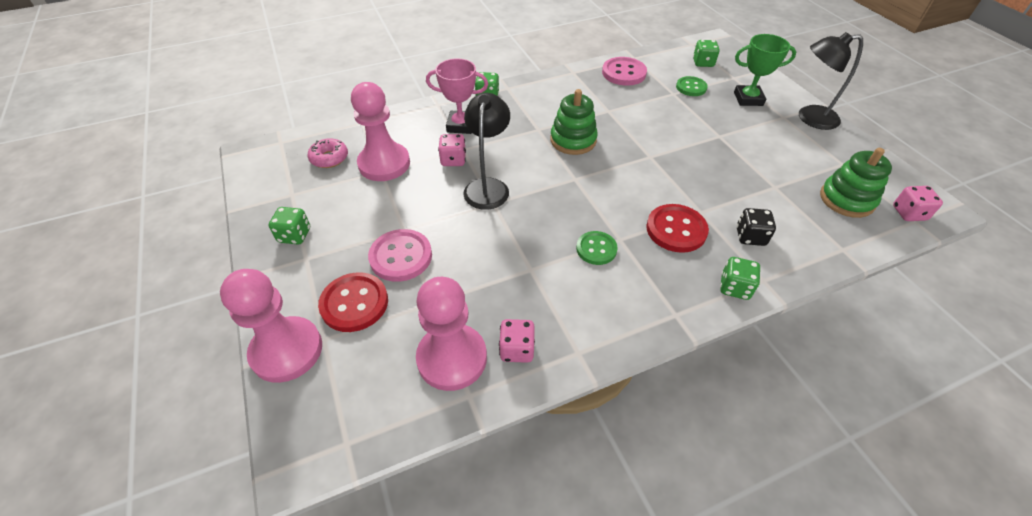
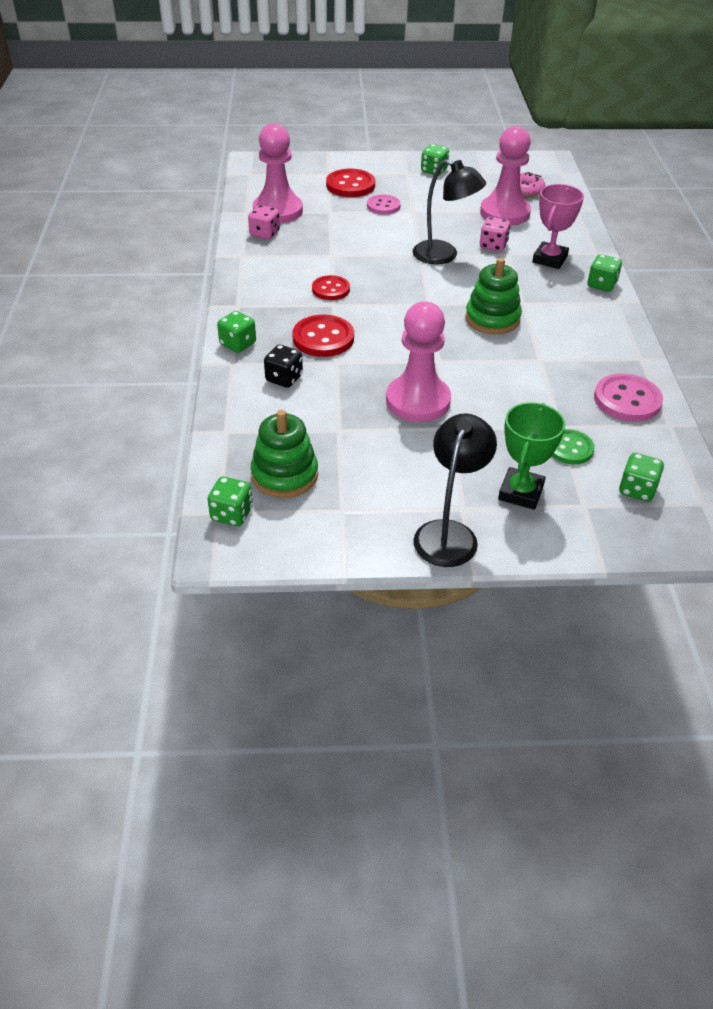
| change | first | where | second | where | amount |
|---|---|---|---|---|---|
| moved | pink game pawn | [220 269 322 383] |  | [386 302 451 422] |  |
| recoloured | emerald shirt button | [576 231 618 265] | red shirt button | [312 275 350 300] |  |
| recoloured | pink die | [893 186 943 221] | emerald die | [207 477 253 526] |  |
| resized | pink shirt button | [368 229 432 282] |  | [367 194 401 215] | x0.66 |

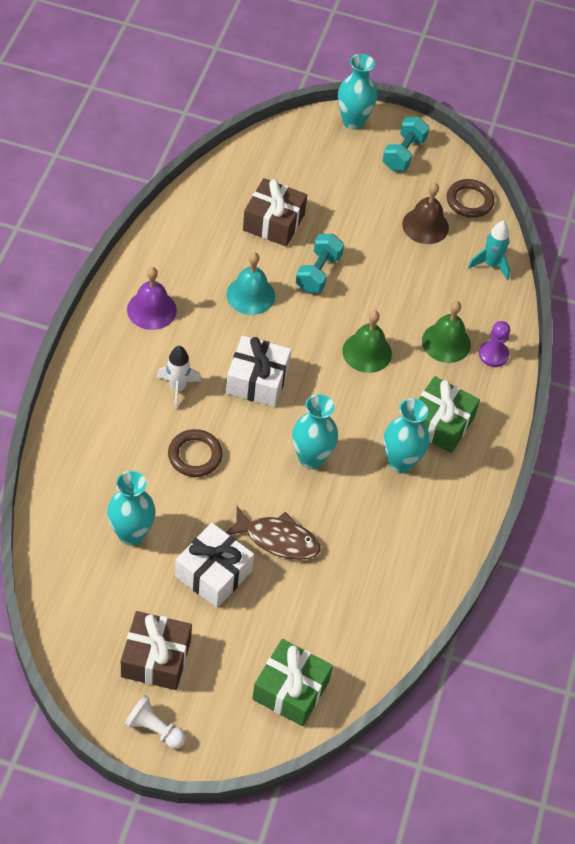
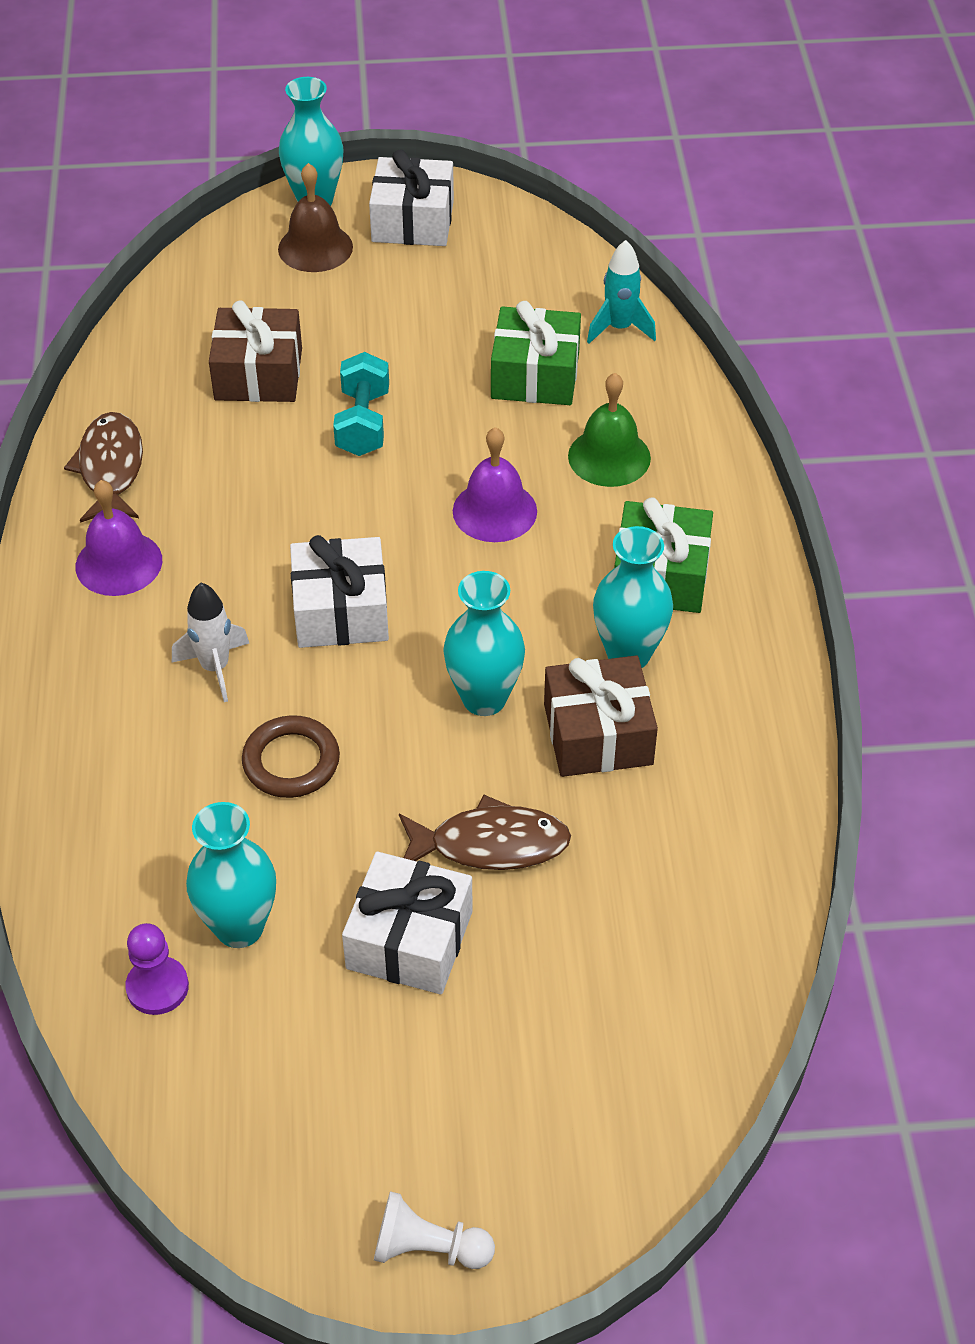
| change | first | where | second | where | amount |
|---|---|---|---|---|---|
| removed | aqua bell | [226 252 275 315] |  |  |  |
| removed | dark brown ring | [447 179 494 218] |  |  |  |
| added |  |  | dark brown fish figure | [64 412 143 523] |  |
| moved | dark brown gift | [121 611 192 690] |  | [544 655 658 777] |  |
| moved | emerald gift | [252 639 333 726] |  | [491 301 581 405] |  |
| moved | dark brown bell | [402 183 449 244] |  | [278 163 353 272] |  |
| moved | purple game pawn | [479 321 510 367] |  | [125 923 189 1015] |  |
| replaced | aqua free weight | [382 117 429 171] | white gift | [369 150 454 246] |  |
| recoloured | emerald bell | [342 311 392 373] | purple bell | [453 427 537 542] |  |

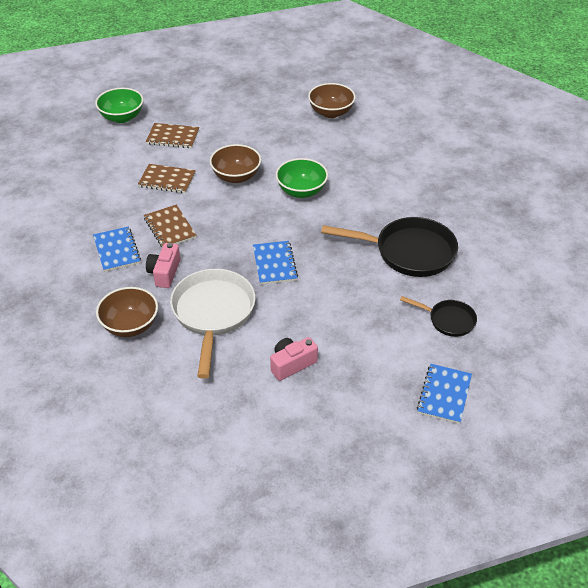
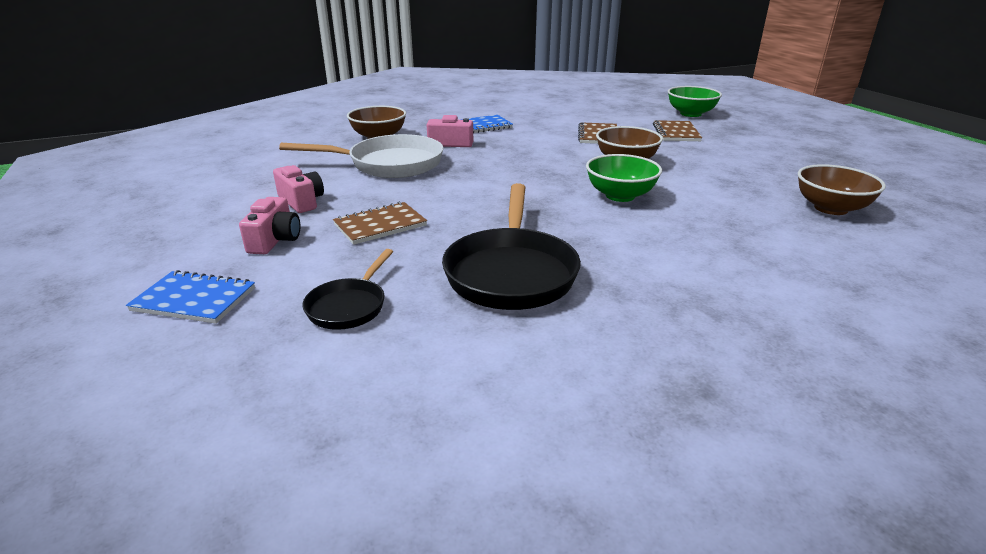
| change | first | where | second | where | amount |
|---|---|---|---|---|---|
| removed | cobalt notebook | [253 241 298 285] |  |  |  |
| added |  |  | pink camera | [239 197 300 254] |  |
| moved | dark brown notebook | [144 205 197 247] |  | [333 202 427 245] |  |

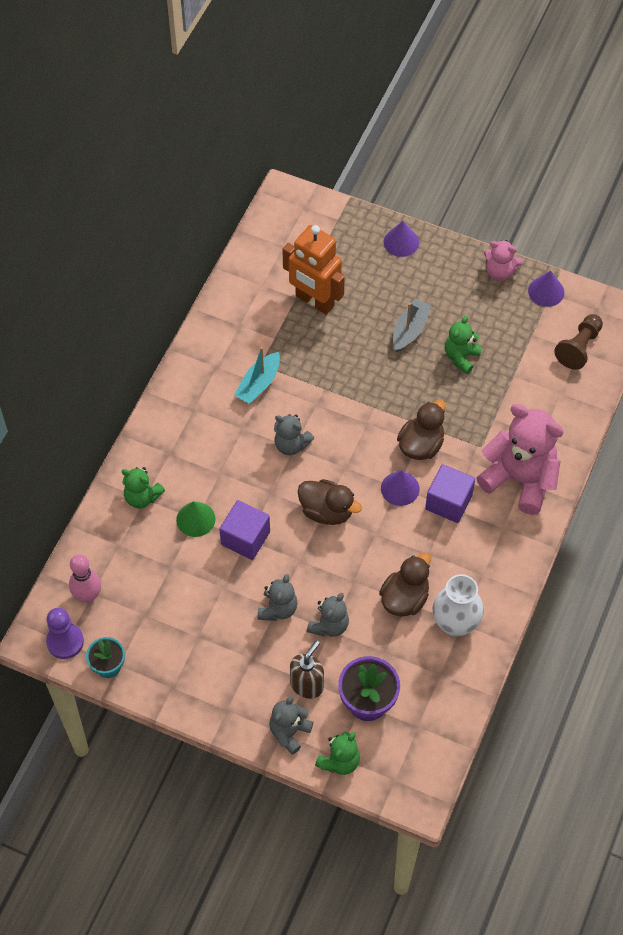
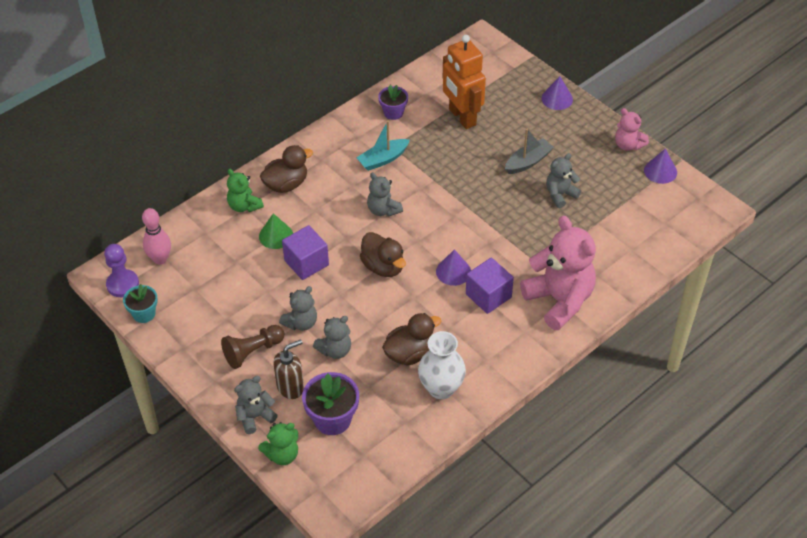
| change | first | where | second | where | amount |
|---|---|---|---|---|---|
| added |  |  | purple plant pot | [378 85 408 120] |  |
| moved | dark brown rubber duck | [397 400 446 460] |  | [260 145 313 193] |  |
| moved | dark brown game pawn | [554 314 603 370] |  | [221 325 284 369] |  |
| recoloured | emerald stuffed bear | [445 316 482 374] | ash-grey stuffed bear | [546 153 581 208] |  |

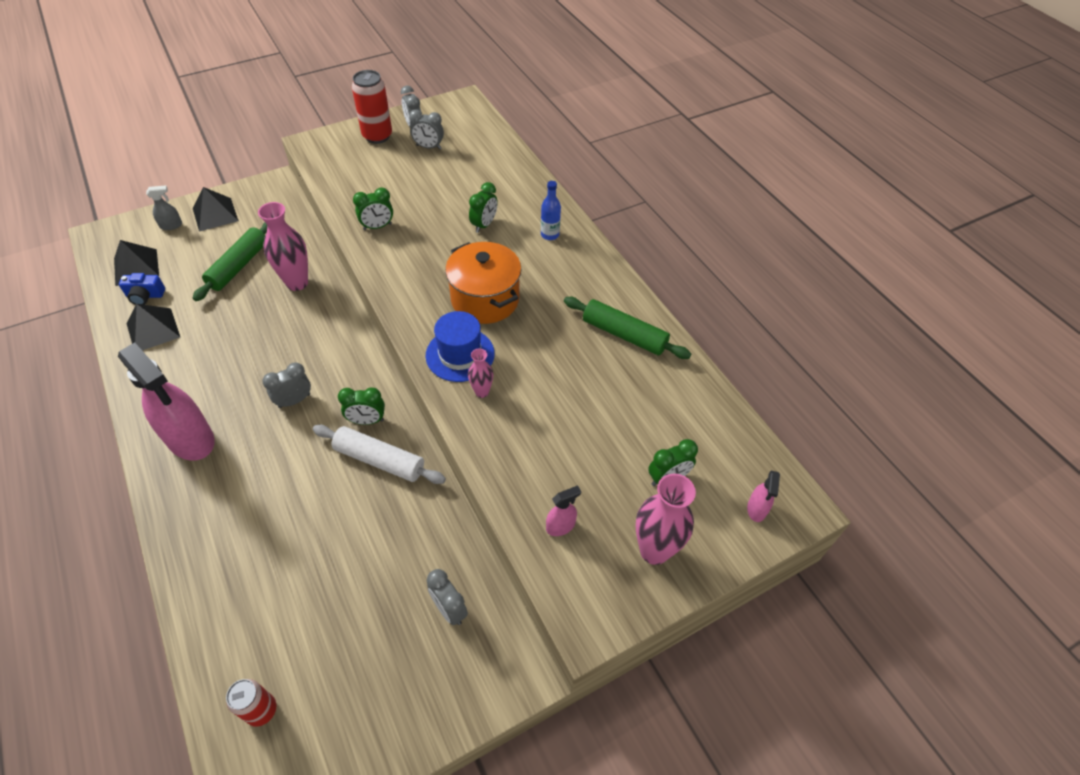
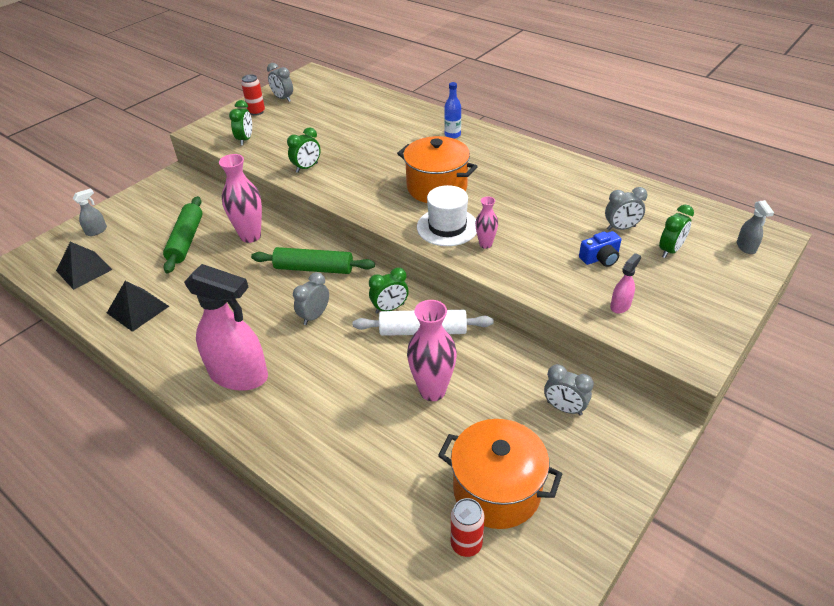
| change | first | where | second | where | amount |
|---|---|---|---|---|---|
| removed | jet-black pyramid shape | [193 187 239 232] |  |  |  |
| added |  |  | orange-coloured cooking pot | [438 419 562 529] |  |
| moved | cobalt camera | [119 273 165 305] |  | [579 231 621 267] |  |
| moved | ash-grey clock | [409 109 444 150] |  | [605 187 647 230] |  |
| moved | emerald clock | [469 182 498 233] |  | [229 100 252 146] |  |
| moved | emerald pastry roller | [564 297 691 359] |  | [251 247 375 274] |  |
| moved | pink flower vase | [636 474 696 565] |  | [407 300 457 401] |  |
| recoloured | cobalt tall hat | [426 311 495 382] | white tall hat | [417 185 477 246] |  |
| recoloured | pink sprayer | [747 471 780 522] | ash-grey sprayer | [737 200 774 254] |  |
| resized | red soda can | [352 70 392 144] |  | [241 75 265 116] | x0.63 |

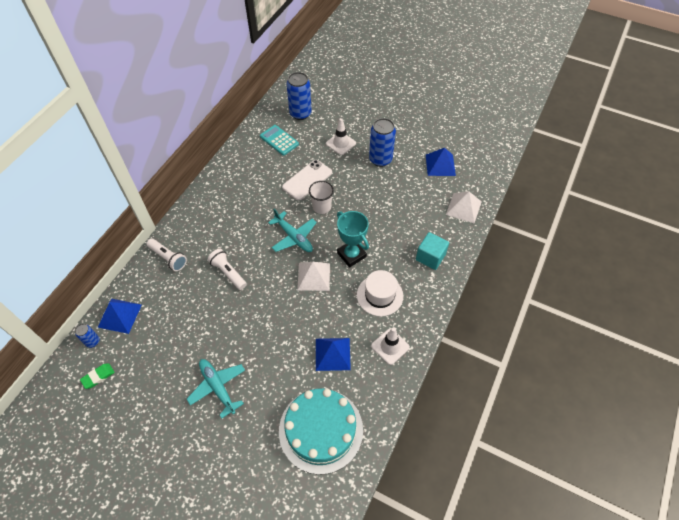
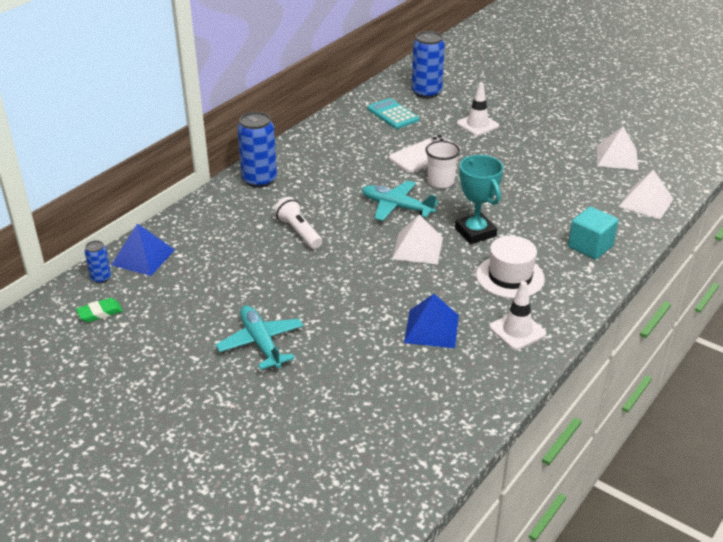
| change | first | where | second | where | amount |
|---|---|---|---|---|---|
| removed | white flashlight | [147 239 187 271] |  |  |  |
| removed | aqua layer cake | [279 388 363 475] |  |  |  |
| moved | cobalt soda can | [369 118 396 167] |  | [237 112 277 188] |  |
| recoloured | cobalt pyramid shape | [426 148 456 176] | white pyramid shape | [597 126 638 170] |  |
| turned | aqua aeroplane | [268 208 317 252] |  | [362 181 439 221] | 150 degrees clockwise |

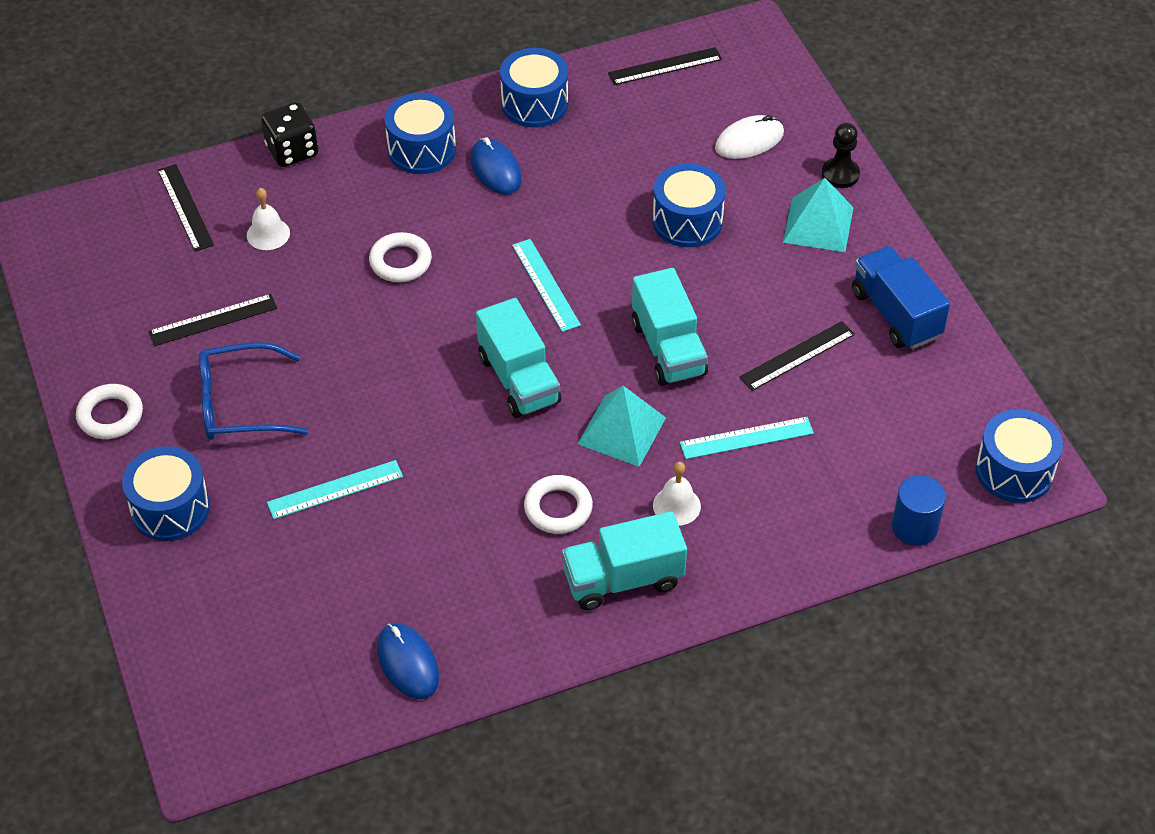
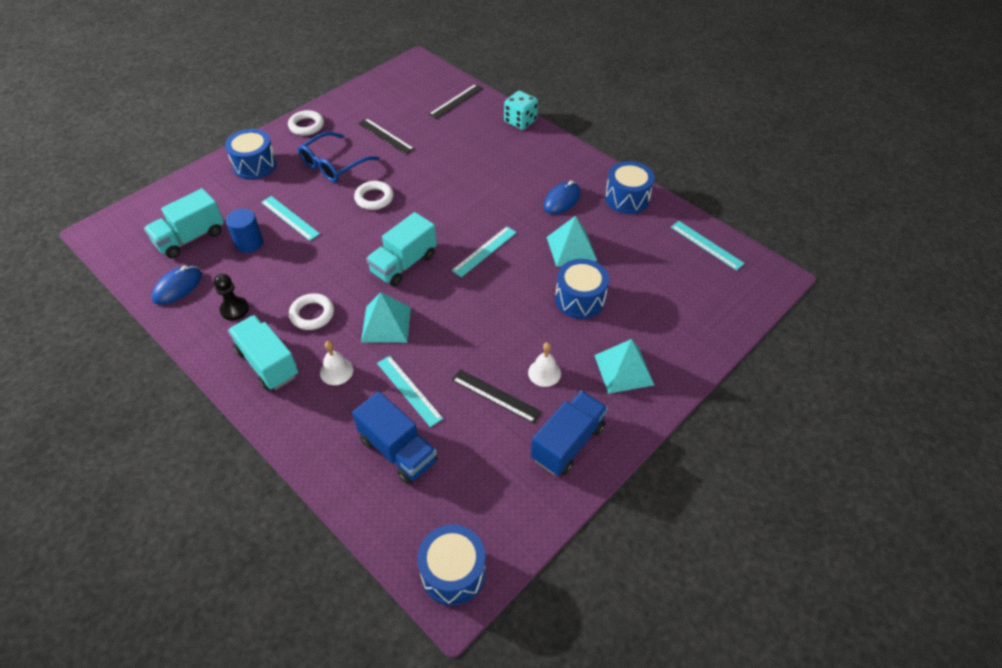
| change | first | where | second | where | amount |
|---|---|---|---|---|---|
| removed | cobalt drum | [384 93 456 174] |  |  |  |
| removed | white computer mouse | [715 115 784 159] |  |  |  |
| added |  |  | cobalt truck | [352 391 437 484] |  |
| added |  |  | aqua pyramid shape | [546 216 597 267] |  |
| moved | white bell | [247 188 290 250] |  | [528 342 561 387] |  |
| moved | white ring | [369 232 432 282] |  | [354 181 393 210] |  |
| moved | aqua truck | [632 268 708 386] |  | [144 188 224 259] |  |
| moved | jet-black game pawn | [822 123 860 188] |  | [214 274 249 320] |  |
| moved | cobalt cylinder shape | [892 475 946 546] |  | [226 209 263 253] |  |
| recoloured | jet-black die | [261 102 318 167] | aqua die | [504 91 538 130] |  |
| recoloured | jet-black ruler | [608 47 722 85] | aqua ruler | [671 221 745 271] |  |
| turned | cobalt glasses | [199 342 308 440] |  | [298 131 379 182] | 105 degrees counterclockwise |

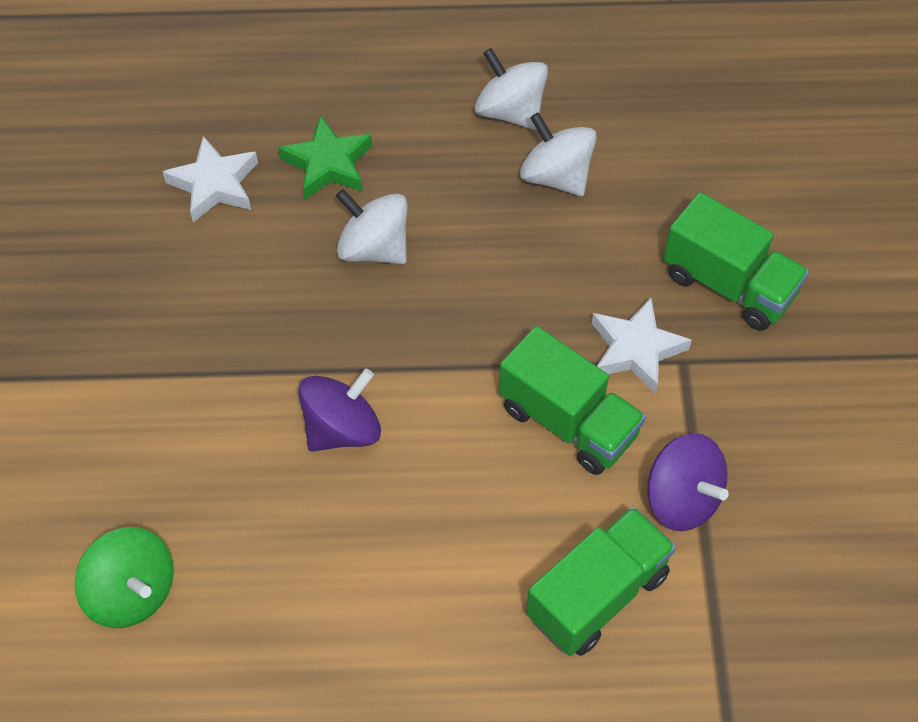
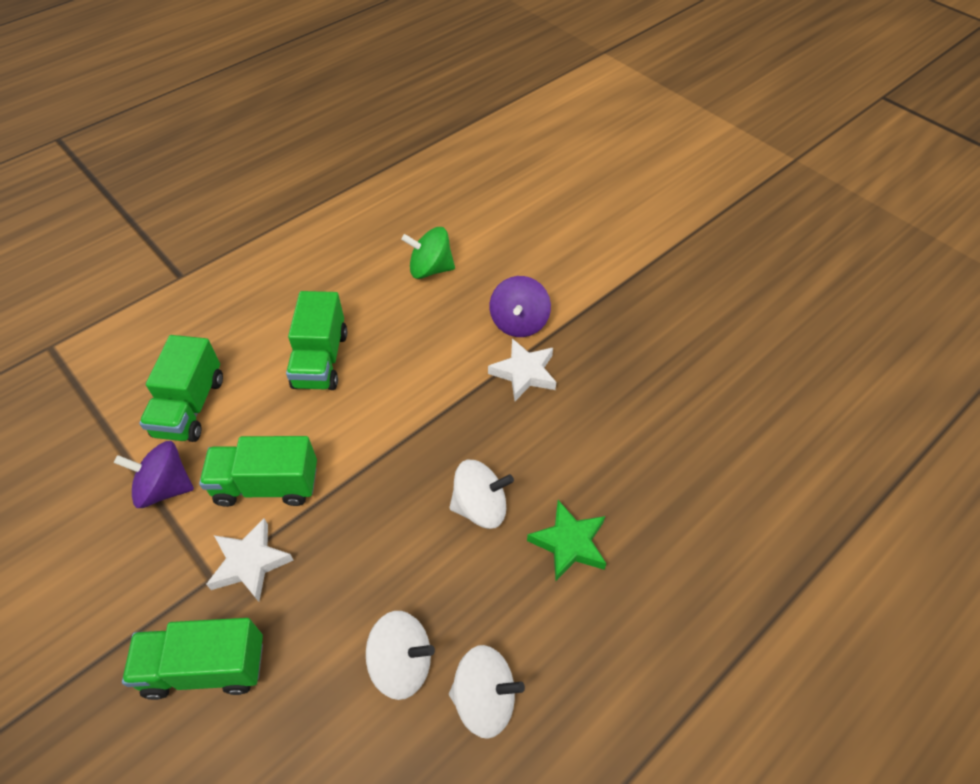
| change | first | where | second | where | amount |
|---|---|---|---|---|---|
| added |  |  | emerald truck | [286 291 347 390] |  |
| moved | white five-pointed star | [163 136 258 222] |  | [488 338 556 401] |  |
| moved | purple whirligig | [298 368 381 452] |  | [490 276 551 337] |  |

